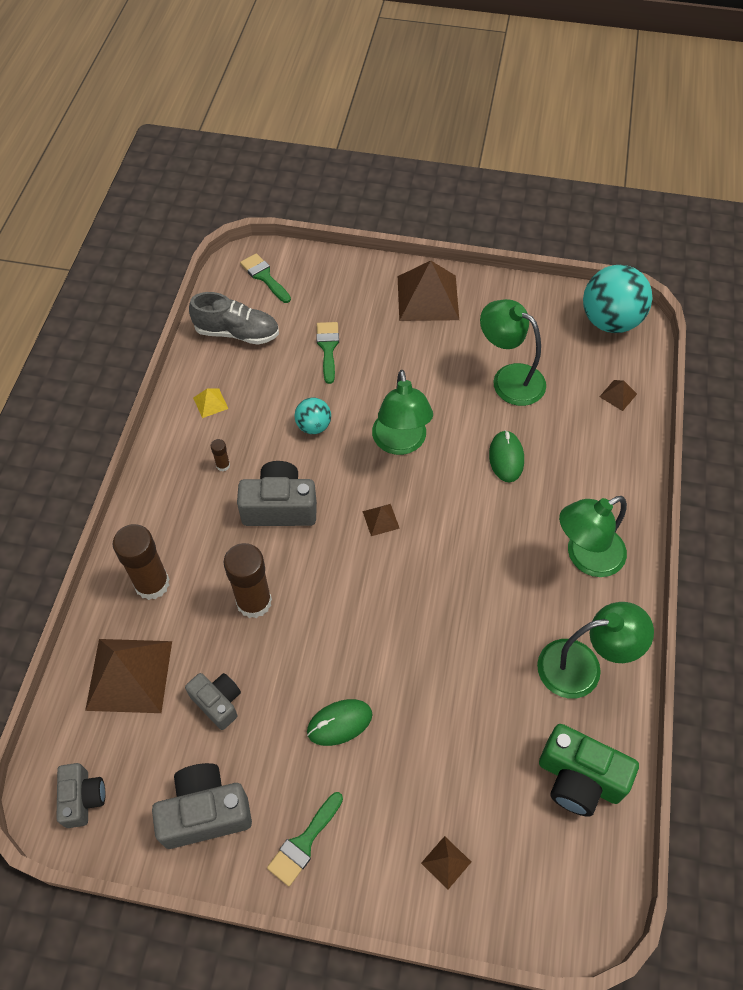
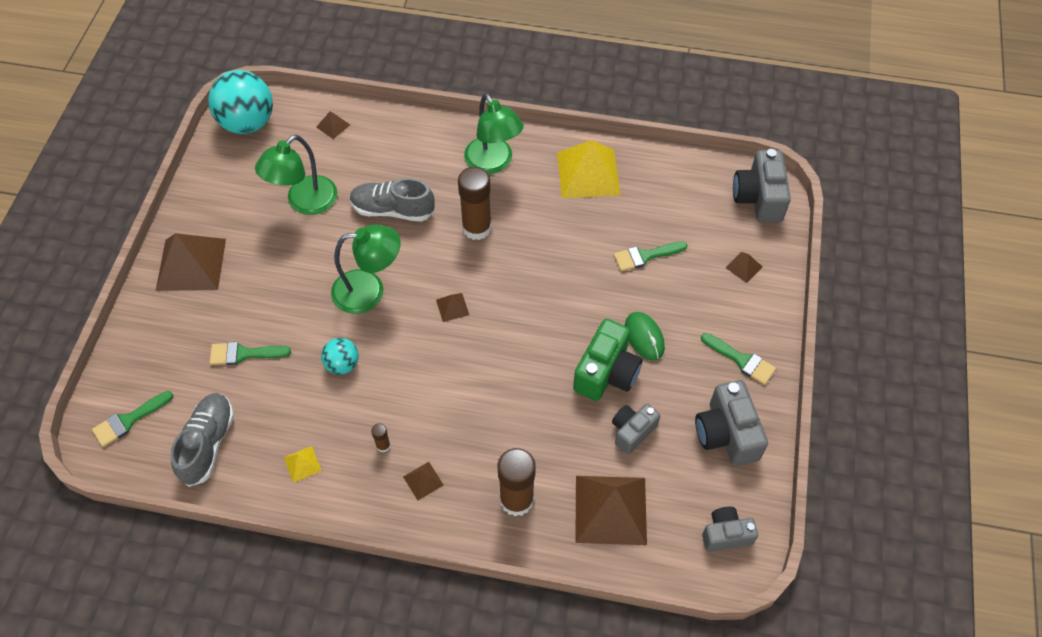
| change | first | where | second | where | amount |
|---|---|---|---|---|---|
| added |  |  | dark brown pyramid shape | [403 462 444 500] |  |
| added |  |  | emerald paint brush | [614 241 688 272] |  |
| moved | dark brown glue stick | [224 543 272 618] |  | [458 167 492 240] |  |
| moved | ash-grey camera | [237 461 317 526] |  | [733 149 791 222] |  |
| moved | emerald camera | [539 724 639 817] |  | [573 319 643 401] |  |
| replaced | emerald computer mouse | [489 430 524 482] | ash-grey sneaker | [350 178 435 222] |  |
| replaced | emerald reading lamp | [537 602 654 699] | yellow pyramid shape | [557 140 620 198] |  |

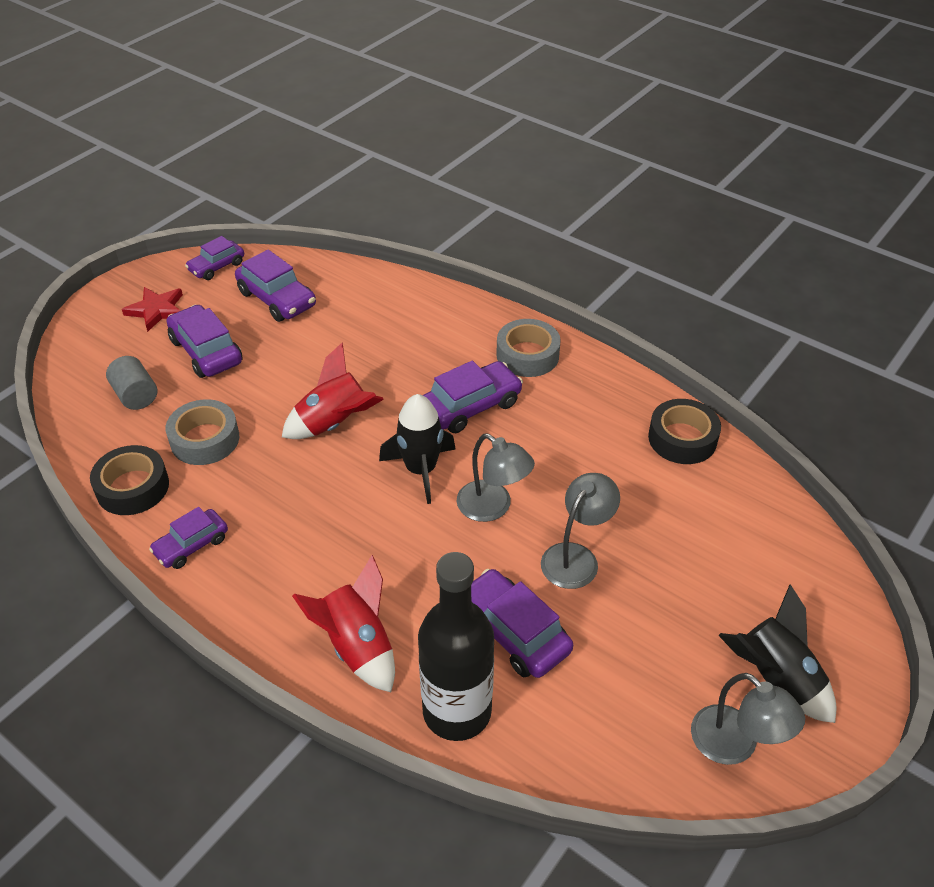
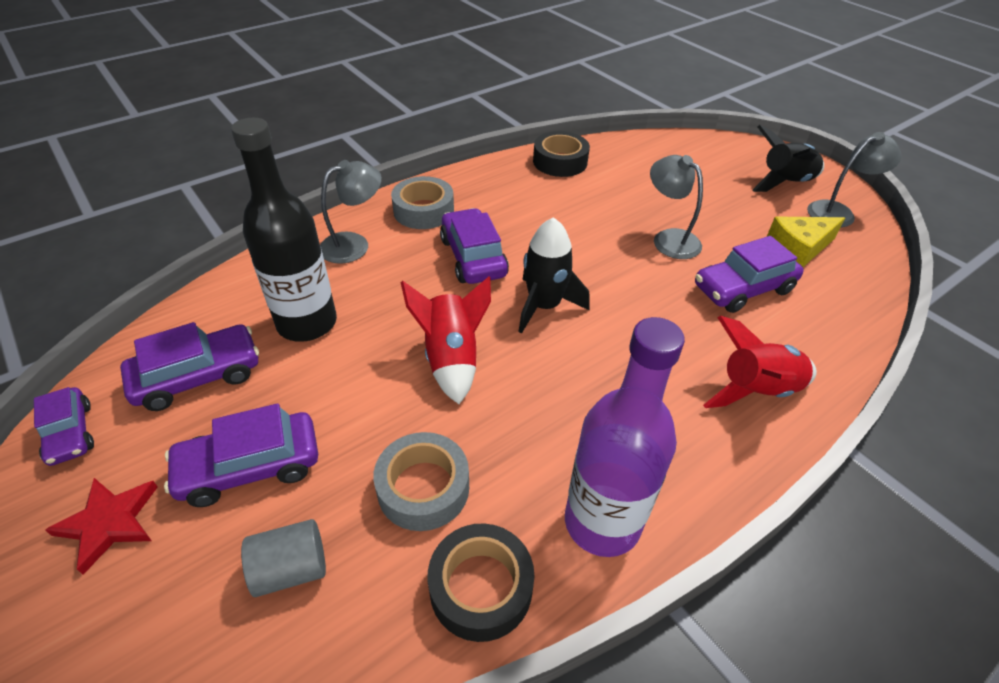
| change | first | where | second | where | amount |
|---|---|---|---|---|---|
| added |  |  | yellow cheese | [767 217 845 267] |  |
| moved | jet-black bottle | [418 552 494 741] |  | [231 118 337 342] |  |
| moved | ash-grey reading lamp | [457 434 535 522] |  | [320 160 382 264] |  |
| replaced | purple toy car | [149 507 228 569] | purple bottle | [565 317 685 557] |  |

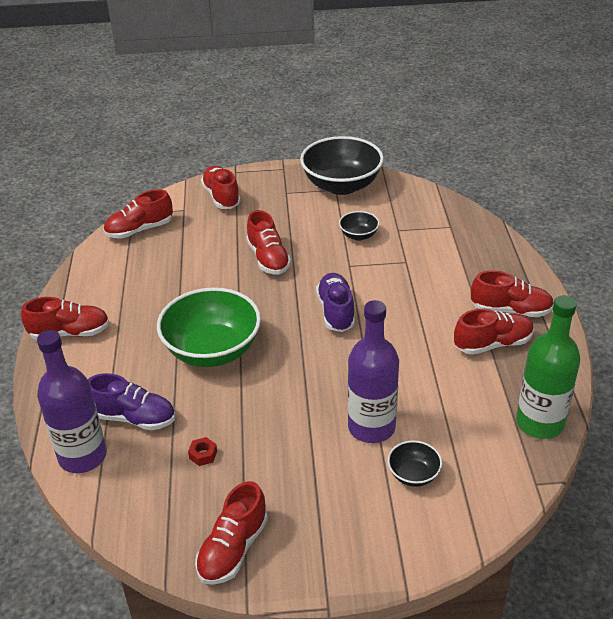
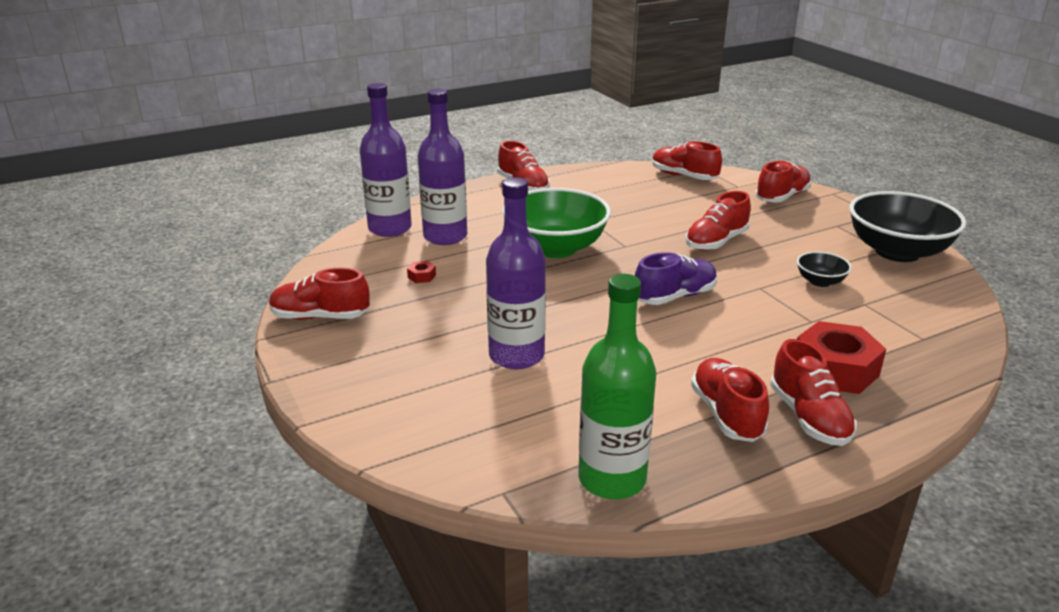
| change | first | where | second | where | amount |
|---|---|---|---|---|---|
| removed | jet-black deep dish | [388 440 442 487] |  |  |  |
| added |  |  | red hex nut | [797 321 886 394] |  |
| replaced | purple sneaker | [88 373 175 430] | purple bottle | [418 89 467 245] |  |
| turned | red sneaker | [454 309 534 355] |  | [691 358 769 442] | 150 degrees counterclockwise |

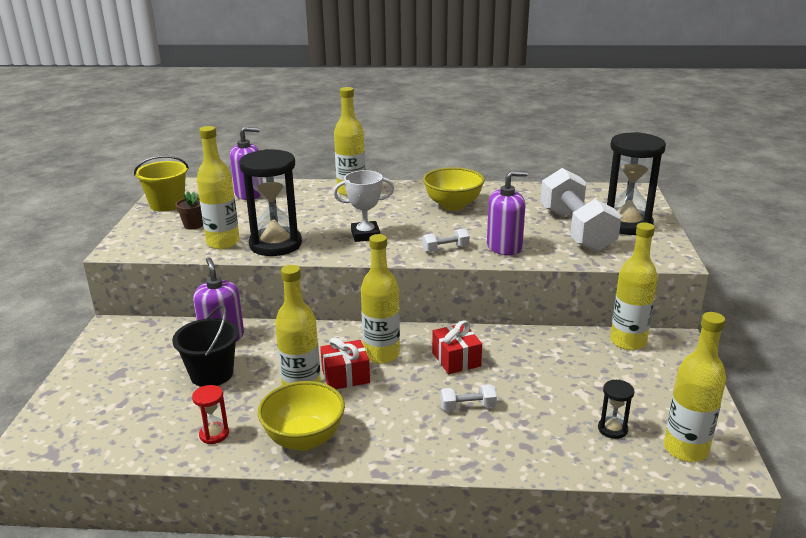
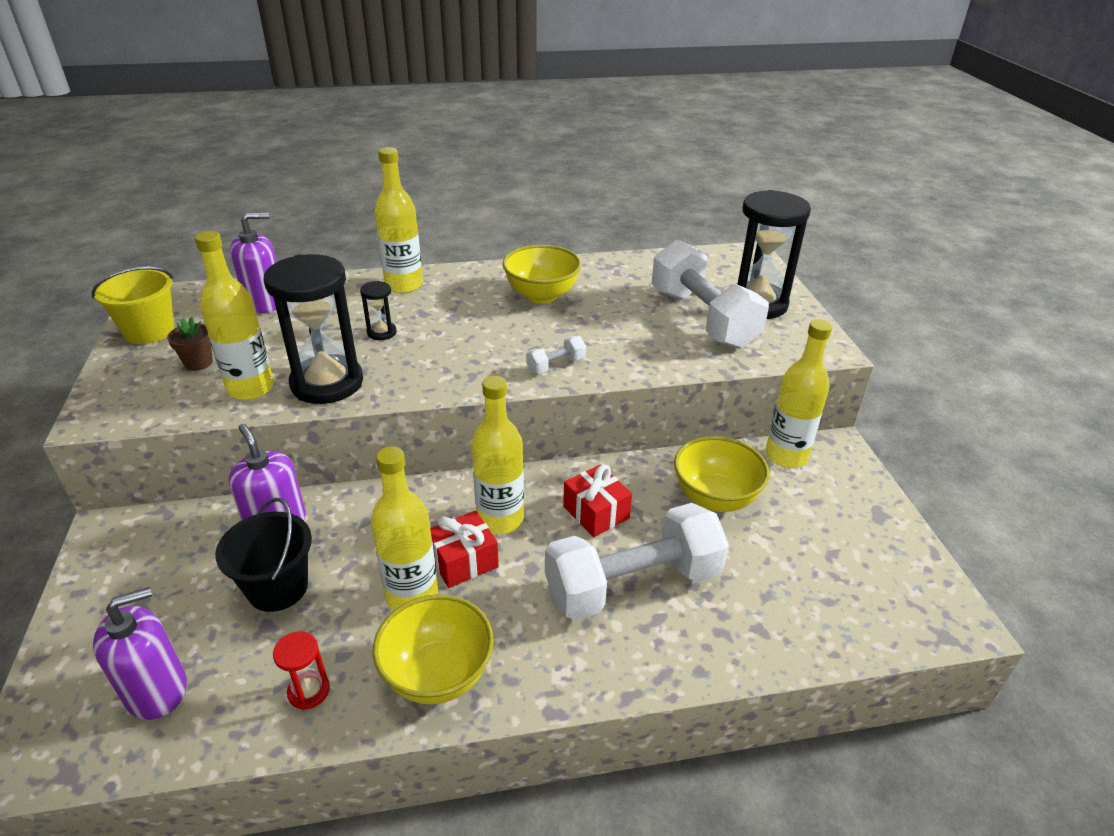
| change | first | where | second | where | amount |
|---|---|---|---|---|---|
| removed | white trophy | [333 170 394 242] |  |  |  |
| removed | yellow bottle | [664 312 726 462] |  |  |  |
| added |  |  | yellow deep dish | [674 436 769 512] |  |
| moved | purple soap dispenser | [487 171 528 256] |  | [93 587 187 720] |  |
| moved | jet-black sandglass | [598 380 634 439] |  | [360 281 397 340] |  |
| resized | white free weight | [440 384 497 411] |  | [545 503 729 620] | x2.49 |

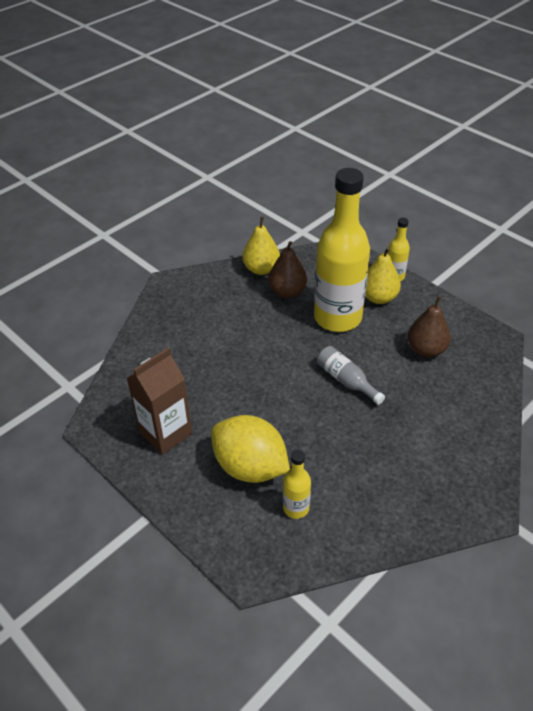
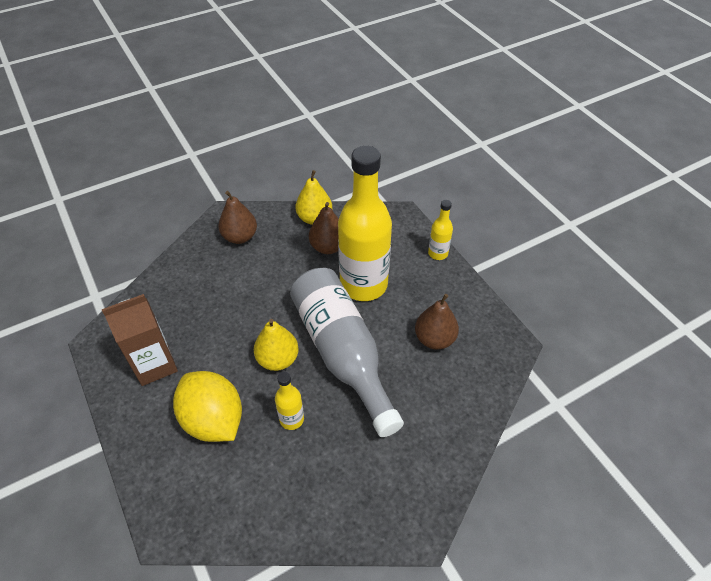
| change | first | where | second | where | amount |
|---|---|---|---|---|---|
| added |  |  | dark brown toy pear | [218 191 257 244] |  |
| moved | yellow bottle | [283 450 311 519] |  | [275 371 304 430] |  |
| moved | yellow toy pear | [365 247 401 304] |  | [254 319 299 371] |  |
| resized | ash-grey bottle | [317 346 385 405] |  | [290 268 404 437] | x2.27 |

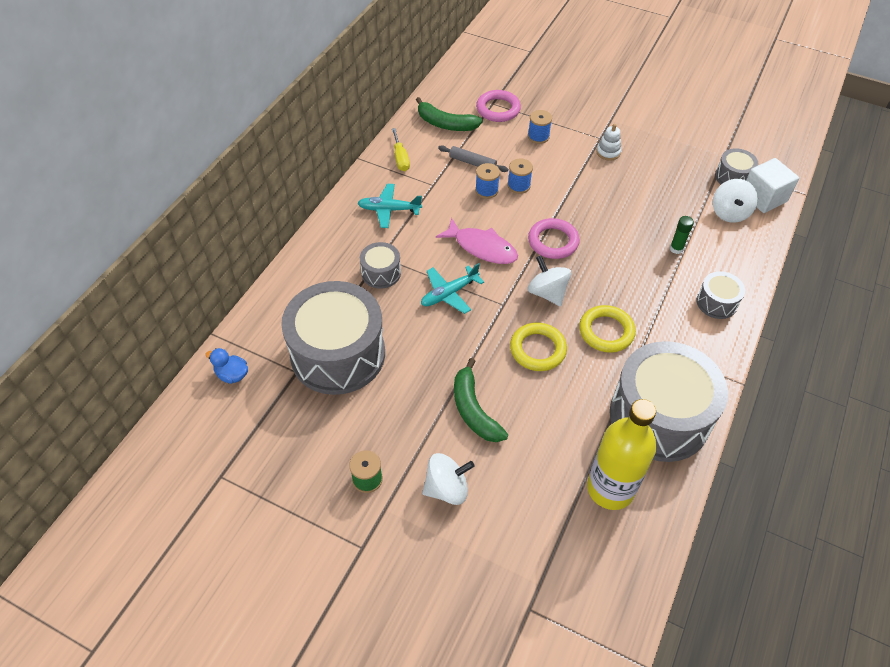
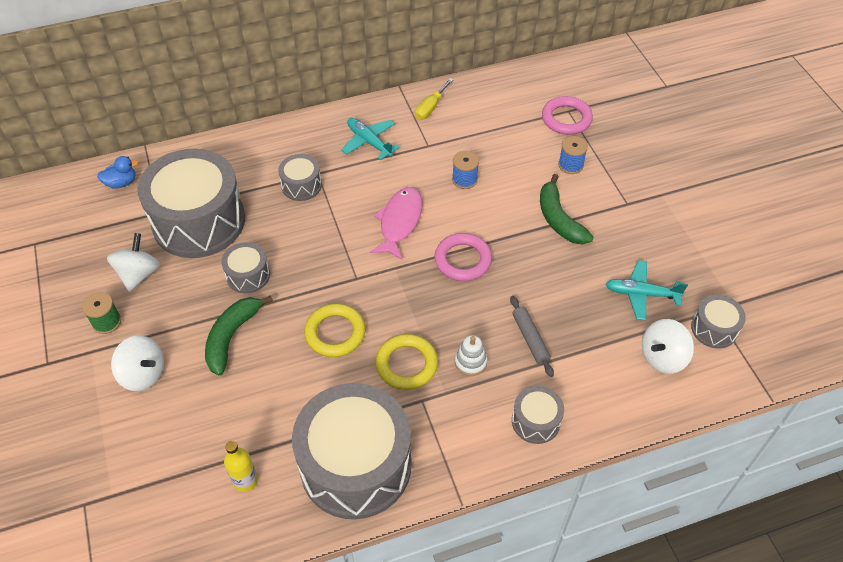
| change | first | where | second | where | amount |
|---|---|---|---|---|---|
| removed | cobalt spool | [507 158 533 194] |  |  |  |
| removed | emerald glue stick | [670 216 694 254] |  |  |  |
| removed | white cube | [746 158 799 213] |  |  |  |
| added |  |  | ash-grey drum | [221 242 270 293] |  |
| moved | emerald banana fruit | [416 97 483 131] |  | [540 174 594 245] |  |
| moved | aqua aeroplane | [421 263 484 314] |  | [606 260 688 320] |  |
| moved | ash-grey pastry roller | [438 145 508 172] |  | [510 296 554 377] |  |
| moved | white whirligig | [527 256 571 306] |  | [107 233 160 292] |  |
| moved | white ring stacker | [596 124 621 161] |  | [455 335 487 376] |  |
| turned | cobalt rubber duck | [205 348 248 384] |  | [97 156 139 189] | 90 degrees clockwise |
| turned | pink fish figure | [436 218 518 264] |  | [370 187 422 260] | 150 degrees counterclockwise |
| resized | yellow bottle | [587 399 657 510] |  | [224 441 258 492] | x0.48 |

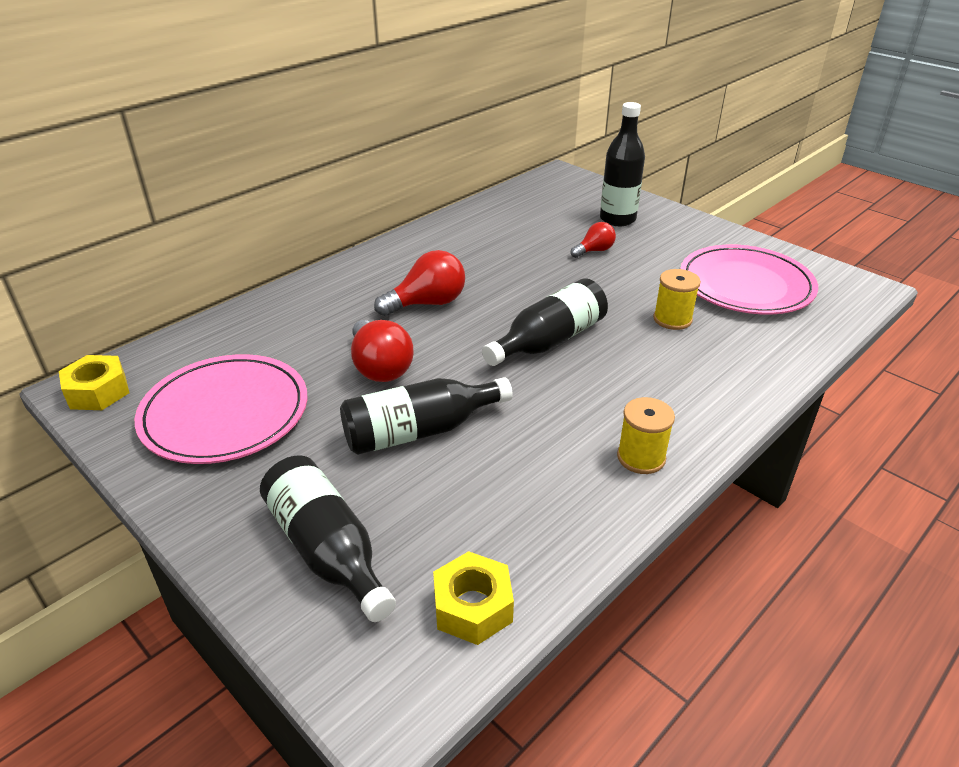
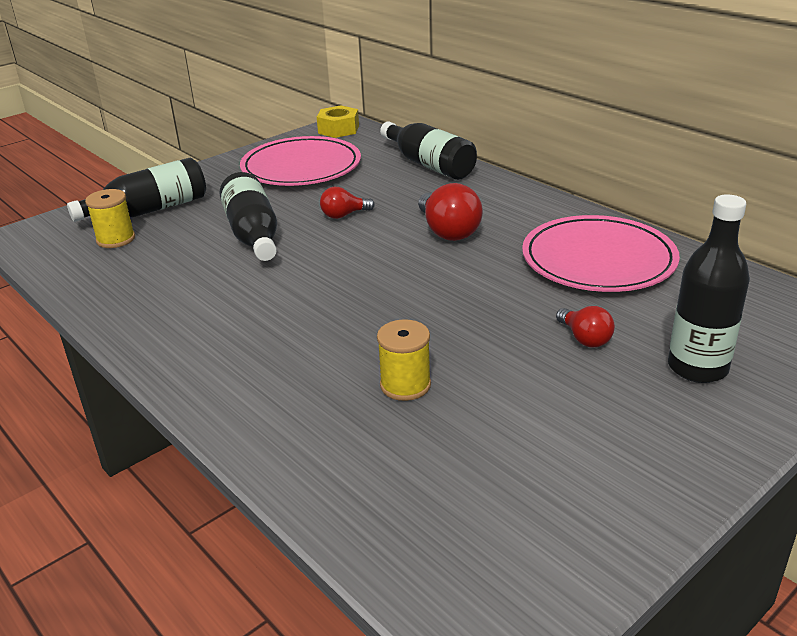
| change | first | where | second | where | amount |
|---|---|---|---|---|---|
| removed | yellow hex nut | [433 551 514 645] |  |  |  |
| moved | jet-black bottle | [482 278 608 366] |  | [380 122 477 180] |  |
| moved | yellow spool | [617 397 675 474] |  | [85 189 135 248] |  |
| moved | pink flat dish | [680 245 818 314] |  | [522 215 680 292] |  |
| resized | red bulb | [351 320 413 382] |  | [320 187 375 219] | x0.59 |

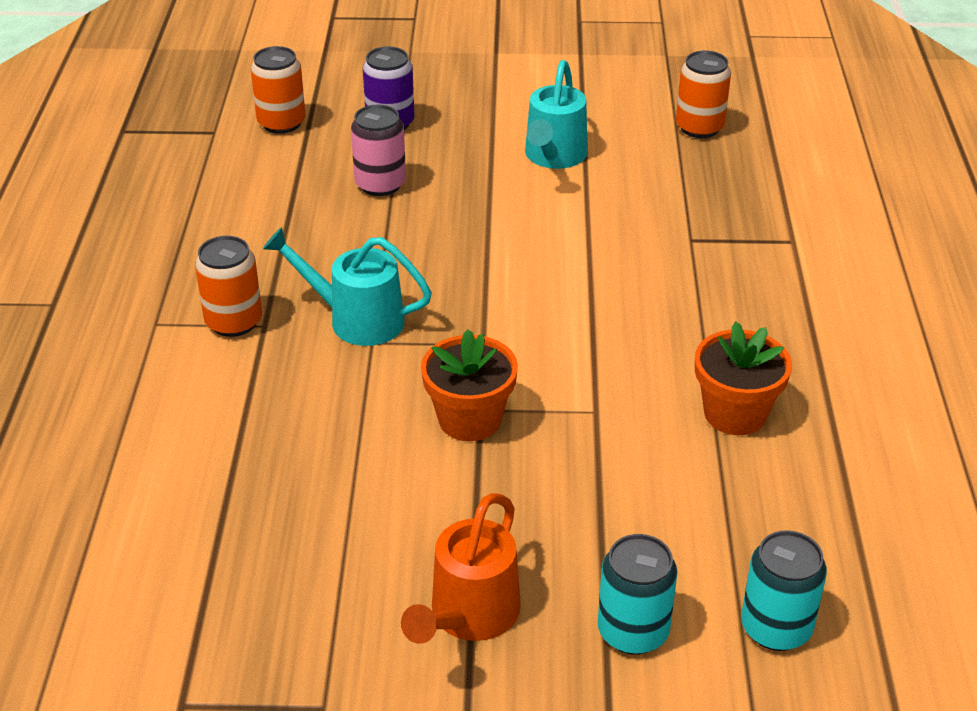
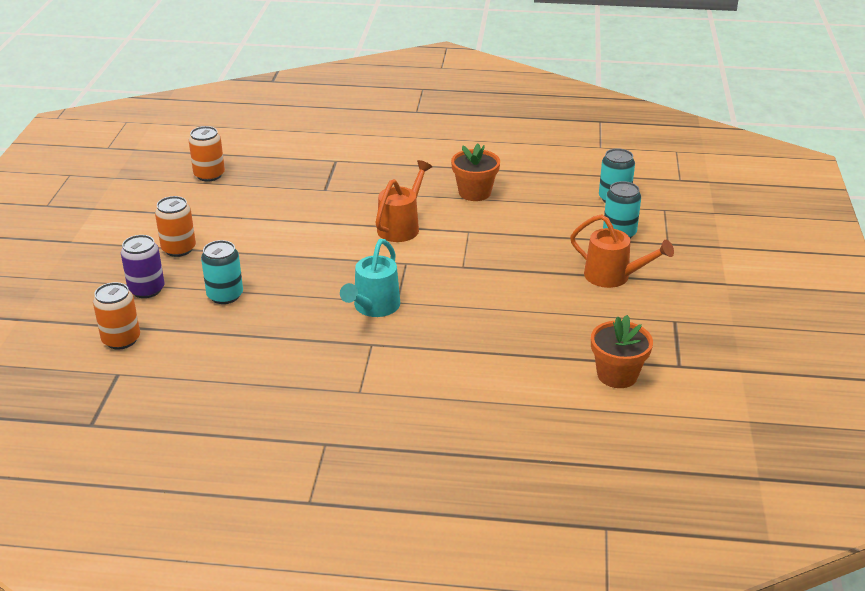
| change | first | where | second | where | amount |
|---|---|---|---|---|---|
| removed | aqua watering pot | [525 60 588 169] |  |  |  |
| added |  |  | orange-coloured watering pot | [375 160 432 242] |  |
| moved | orange-coloured soda can | [195 236 262 337] |  | [155 196 196 257] |  |
| moved | orange-coloured plant pot | [421 330 518 441] |  | [591 315 653 388] |  |
| recoloured | pink soda can | [351 105 406 196] | aqua soda can | [201 240 243 304] |  |

